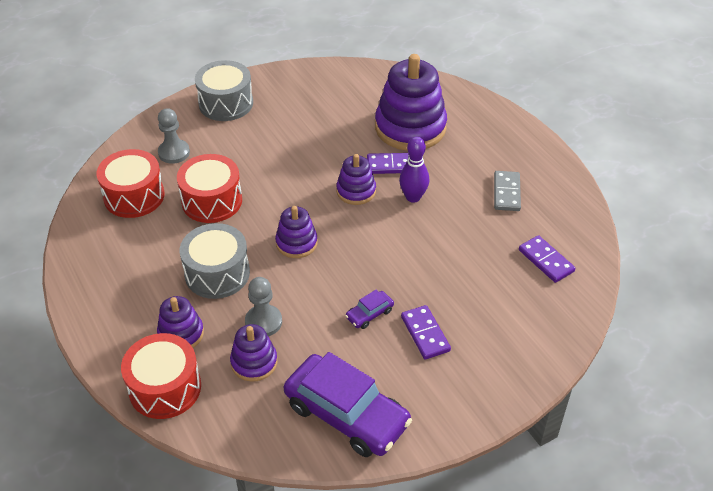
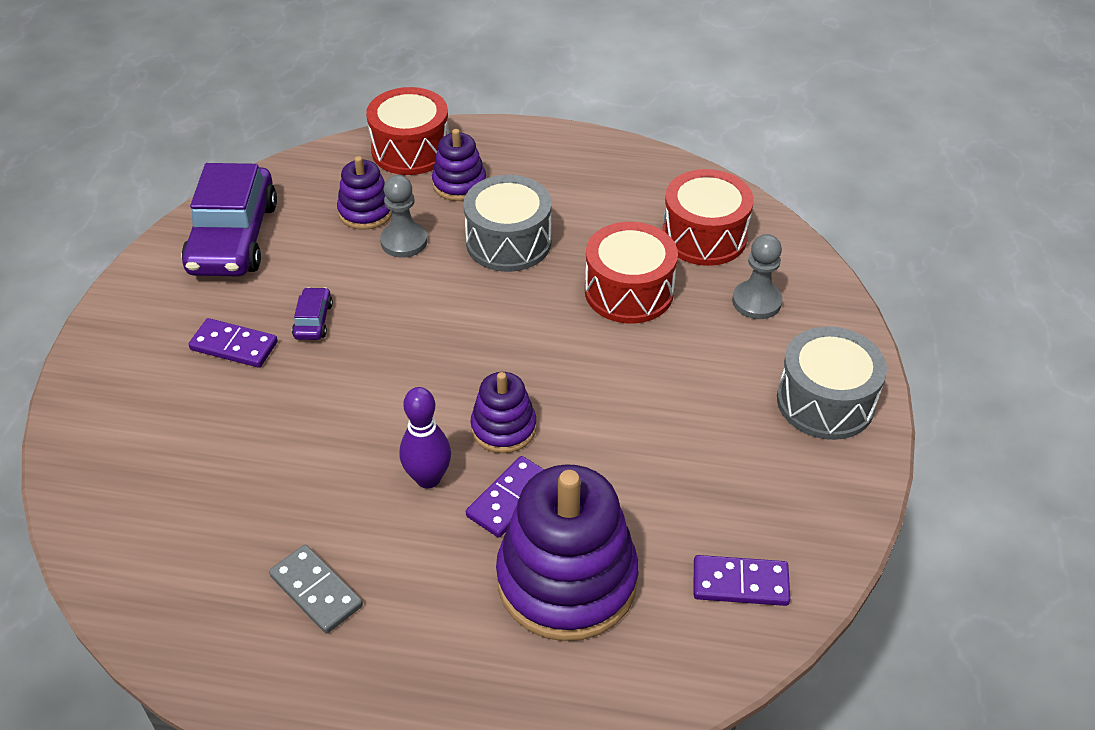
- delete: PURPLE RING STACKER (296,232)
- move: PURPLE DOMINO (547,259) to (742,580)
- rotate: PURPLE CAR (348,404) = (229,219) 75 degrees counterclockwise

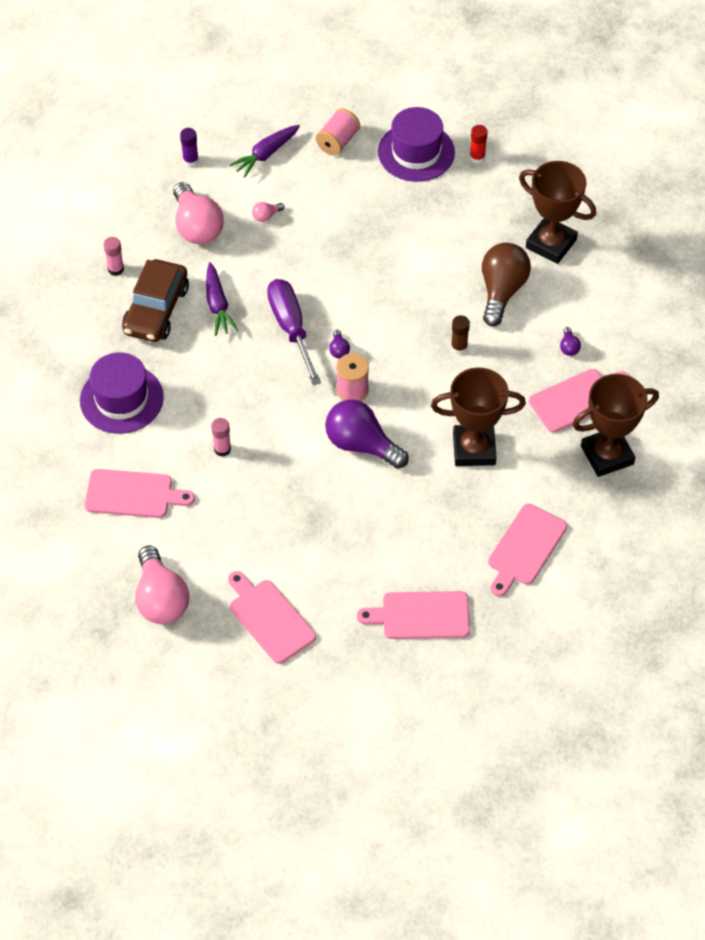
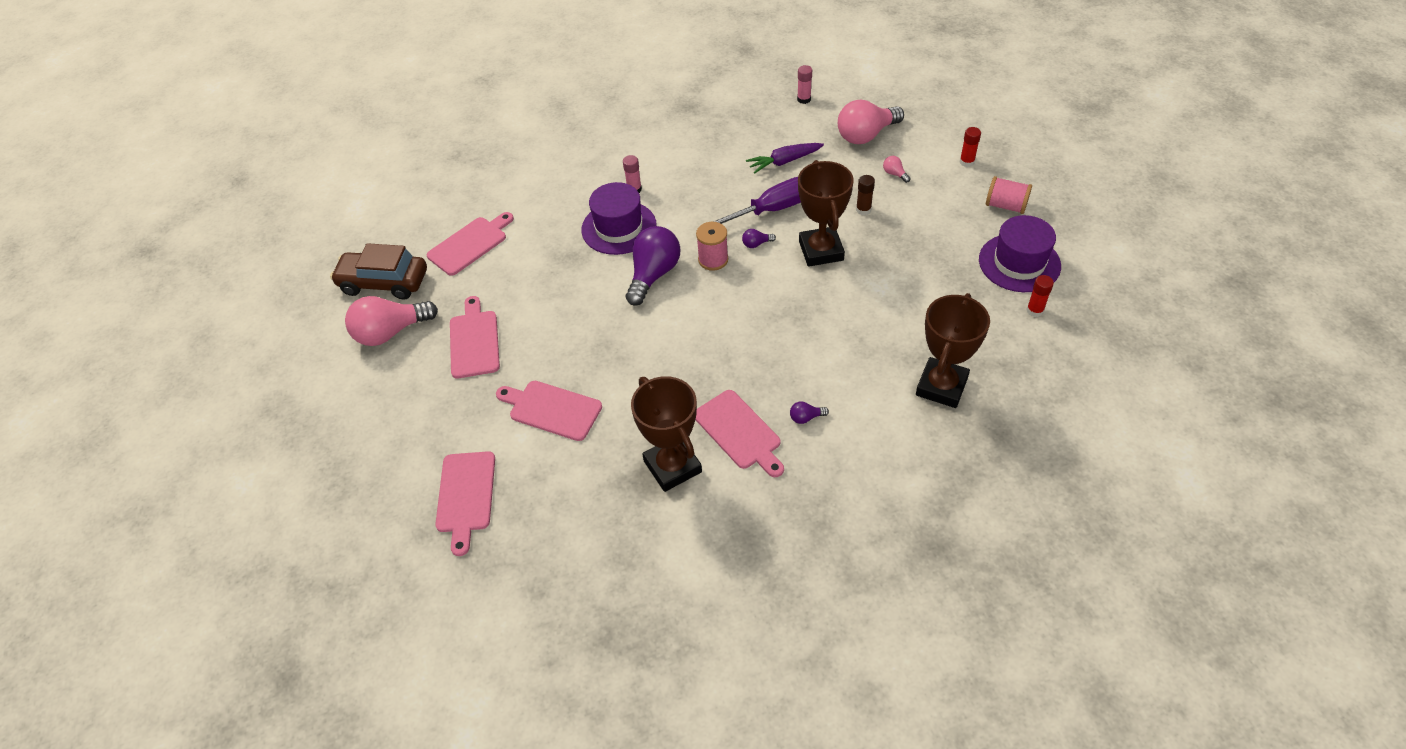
- replace: PURPLE CARROT (264,151) to RED STICK OF GLUE (970,147)
- delete: PURPLE STICK OF GLUE (189,147)
- delete: RUSSET BULB (506,284)
- move: RUSSET CAR (155,300) to (378,271)
- move: RUSSET STICK OF GLUE (460,334) to (865,195)
- move: PURPLE HAT (122,393) to (619,218)
- move: RUSSET AWARD CUP (478,416) to (826,213)
- move: ROSY CHOPPING BOARD (140,493) to (465,503)
- move: ROSY BULB (162,584) to (391,321)

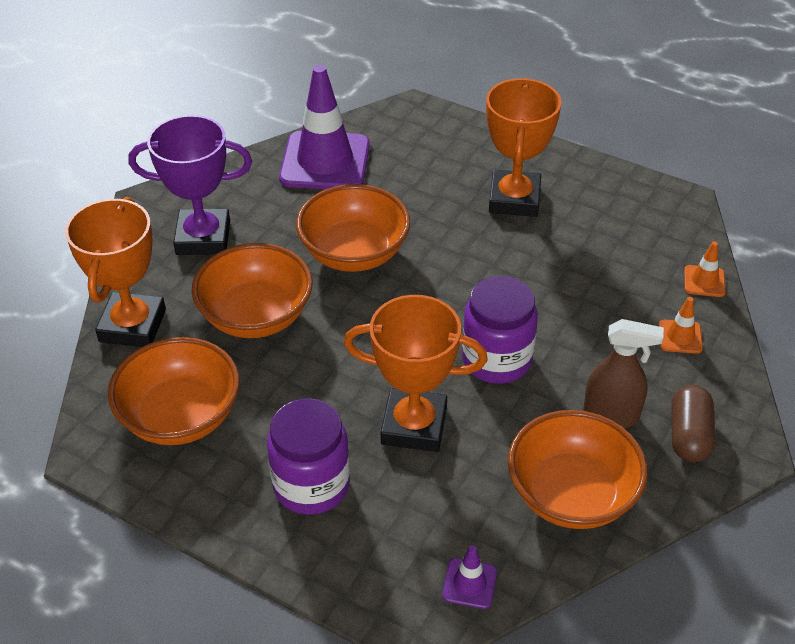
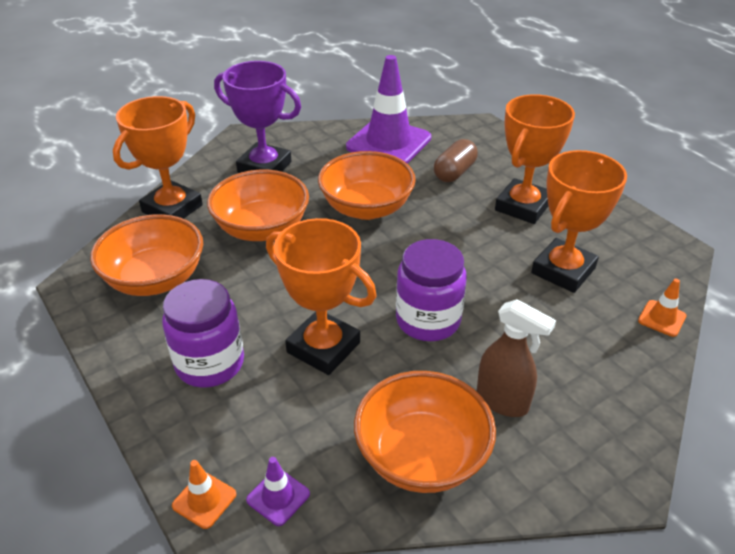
- move: ORANGE-COLOURED TRAFFIC CONE (681,325) to (204,494)
- move: RUSSET CAPSULE (693,424) to (456,160)
- insert: ORANGE-COLOURED AWARD CUP (579,221)

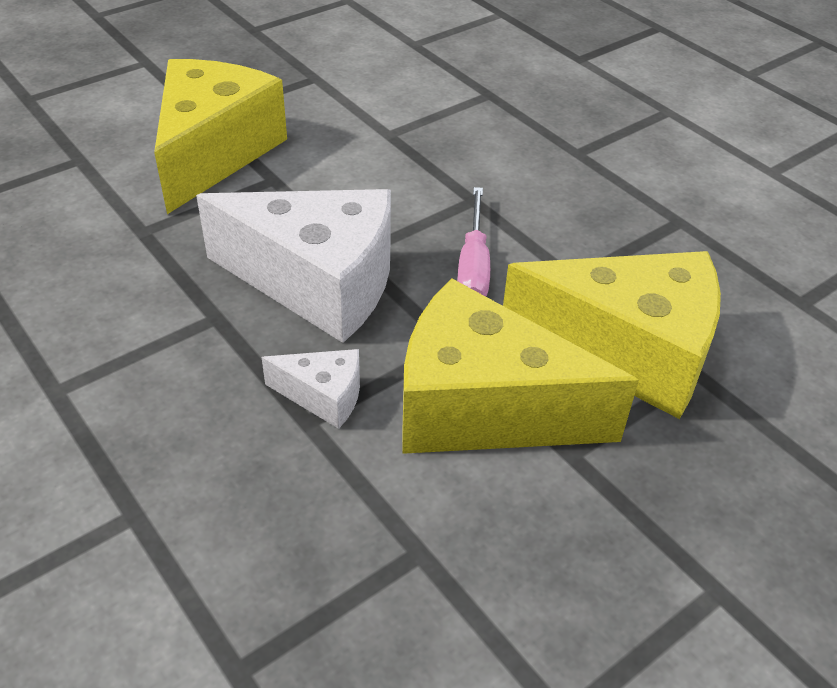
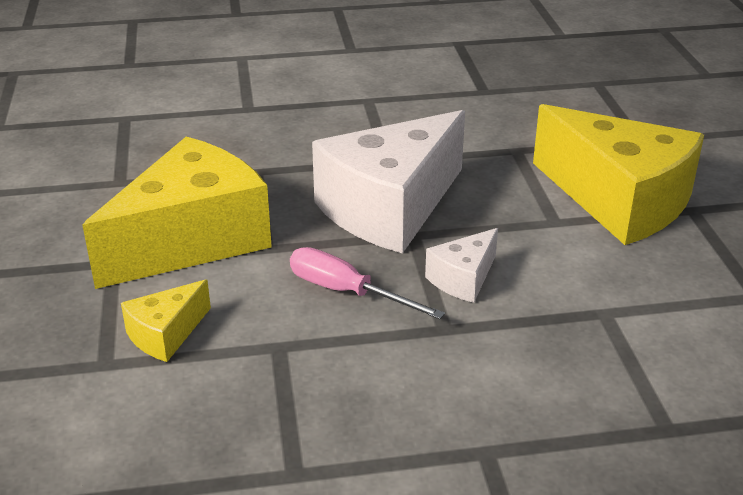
- resize: BRIGHT YELLOW CHEESE (612,335) = (166,320) x0.45
- move: PURE WHITE CHEESE (310,389) to (461,265)

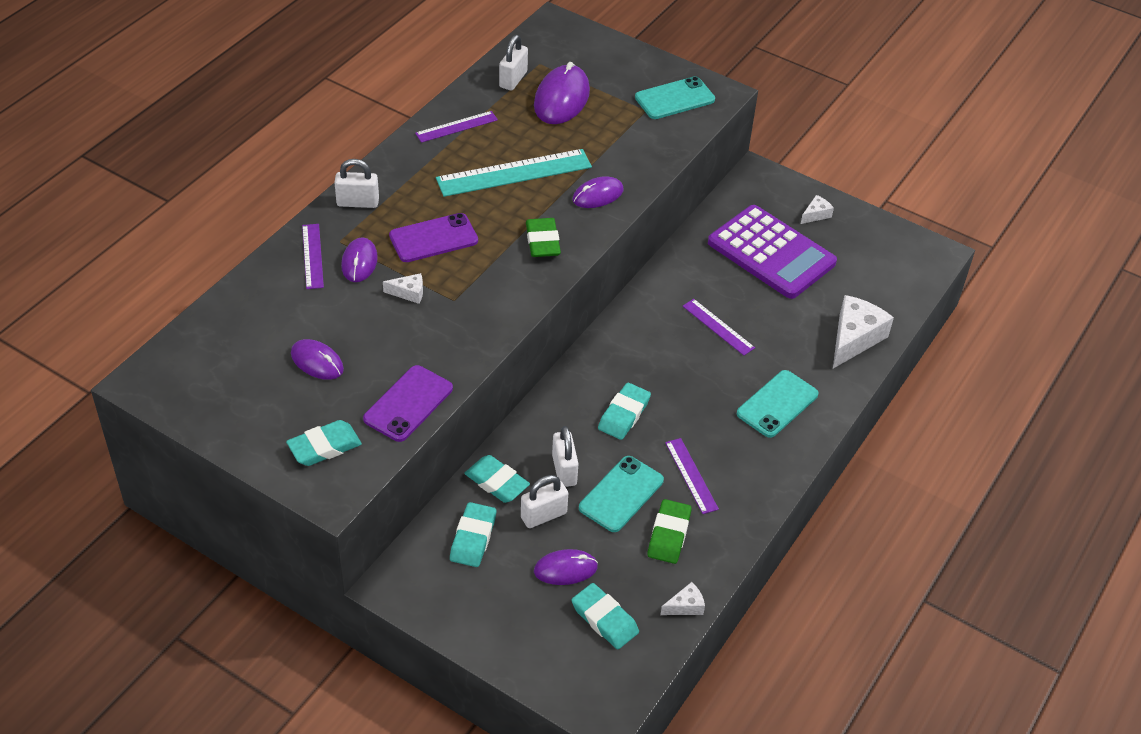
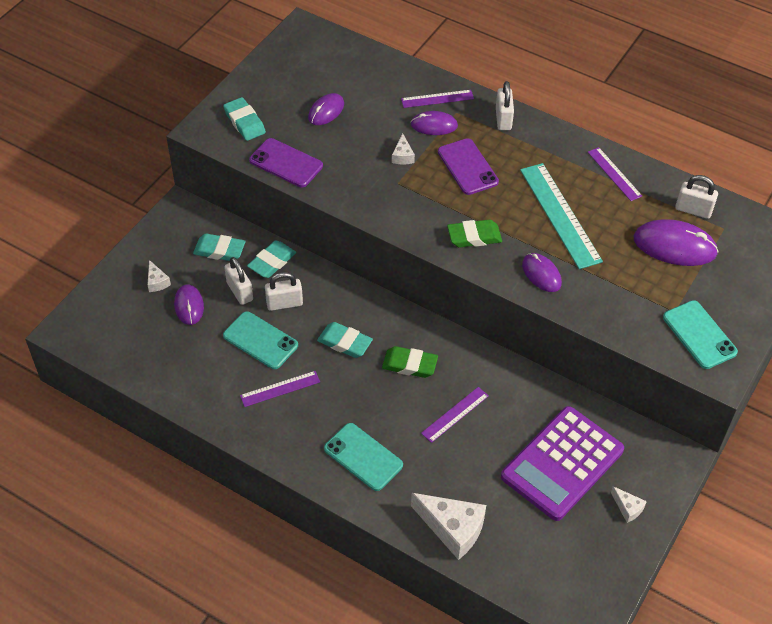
- move: LEAF-GREEN ERASER (669,531) to (410,362)
- move: PURE WHITE CHEESE (682,598) to (159,276)
- delete: TEAL ERASER (605,616)

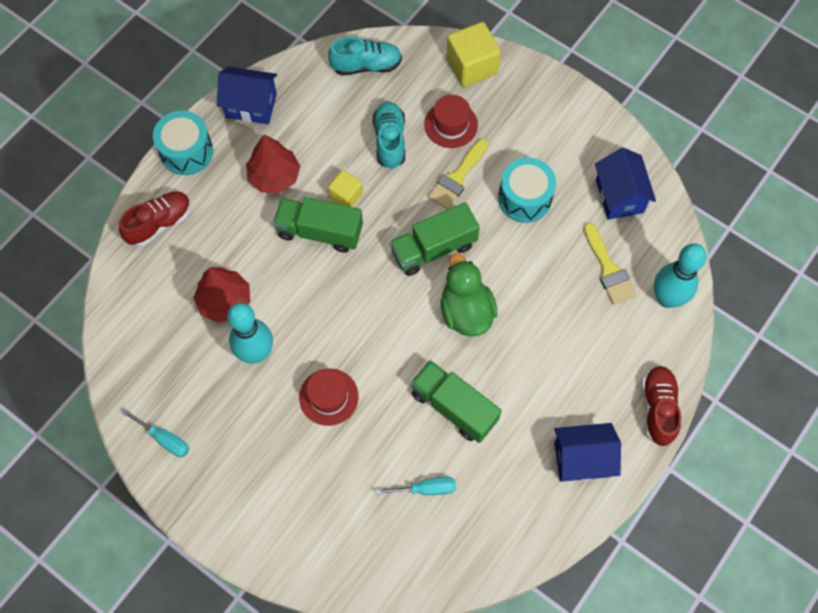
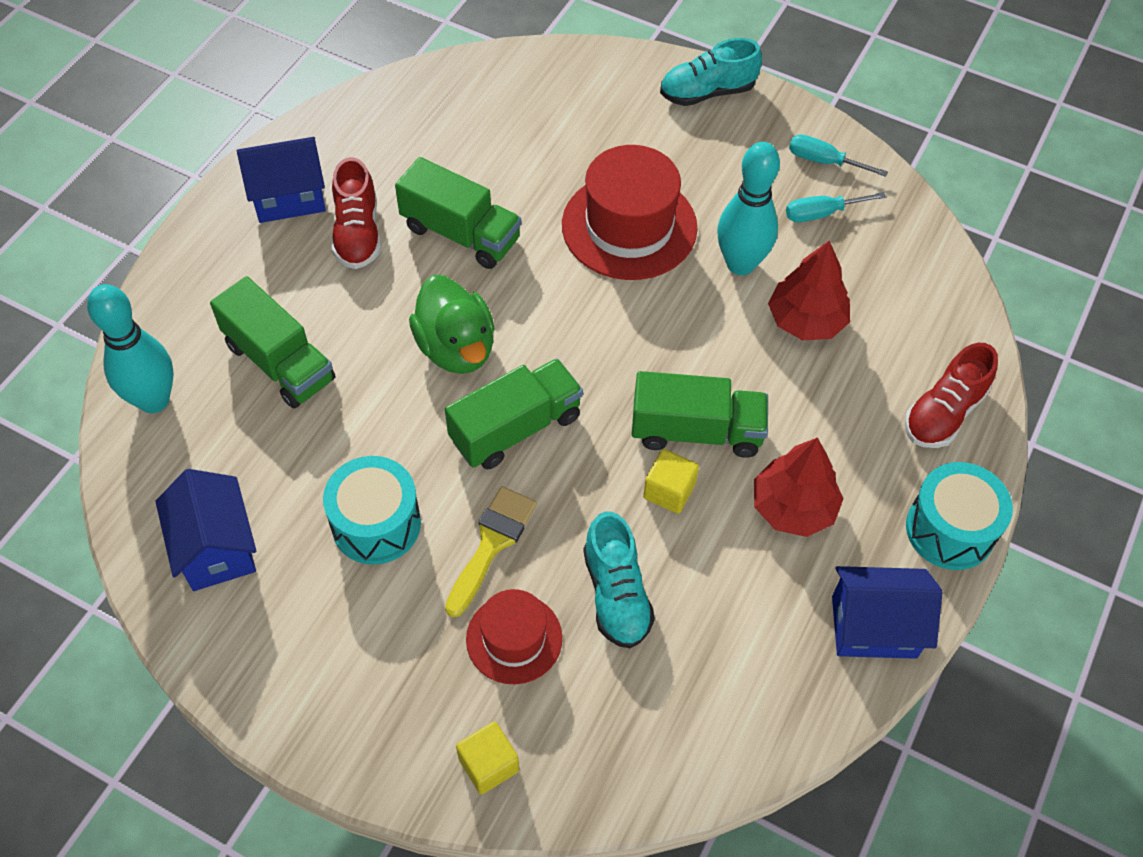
- resize: BRIGHT YELLOW CUBE (473,54) = (487,757) x0.59
- move: TEAL LACE-UP SHOE (365,56) to (711,72)
- delete: BRIGHT YELLOW PAINT BRUSH (609,264)
- move: RED LACE-UP SHOE (661,406) to (356,213)
- resize: RED HAT (329,397) = (630,212) x1.71
- move: TEAL SCREWDRIVER (415,486) to (836,207)
- insert: LEAF-GREEN TOY TRUCK (272,342)

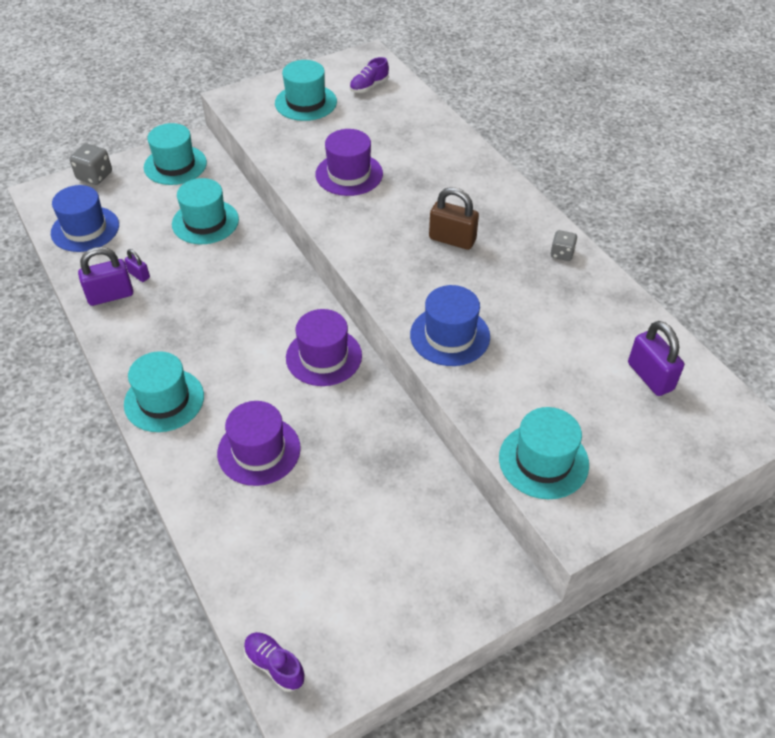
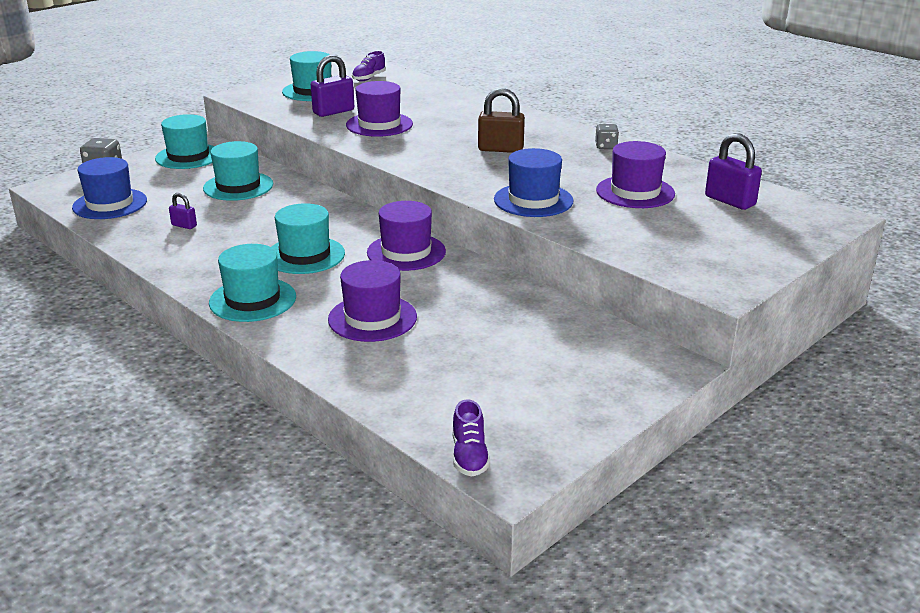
- move: PURPLE LOCK (105,276) to (332,86)
- move: TEAL HAT (544,453) to (308,238)
- rotate: PURPLE LACE-UP SHOE (274,662) = (471,437) 120 degrees counterclockwise
- insert: PURPLE HAT (635,174)

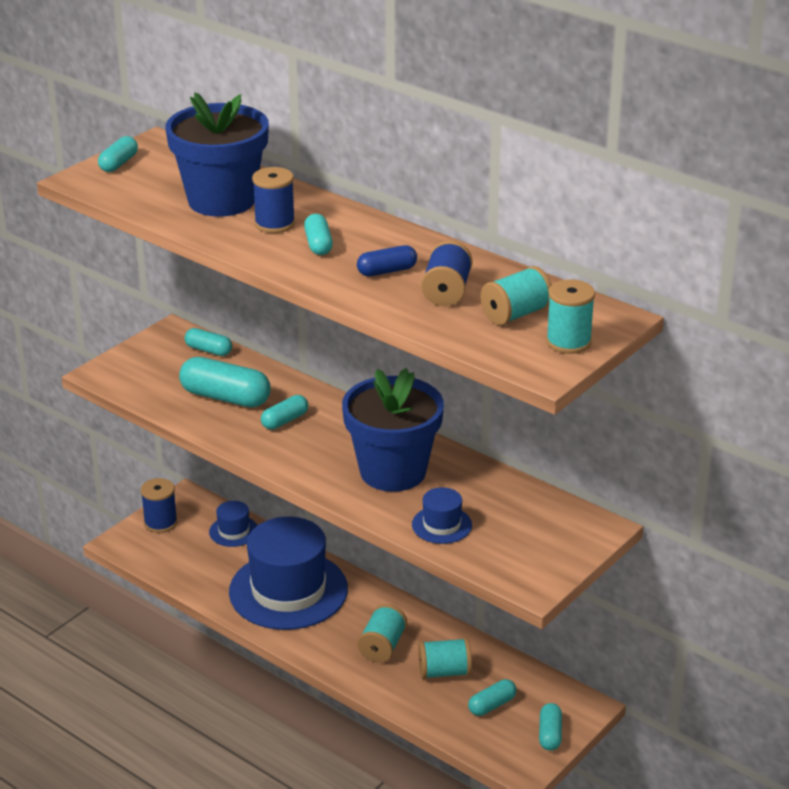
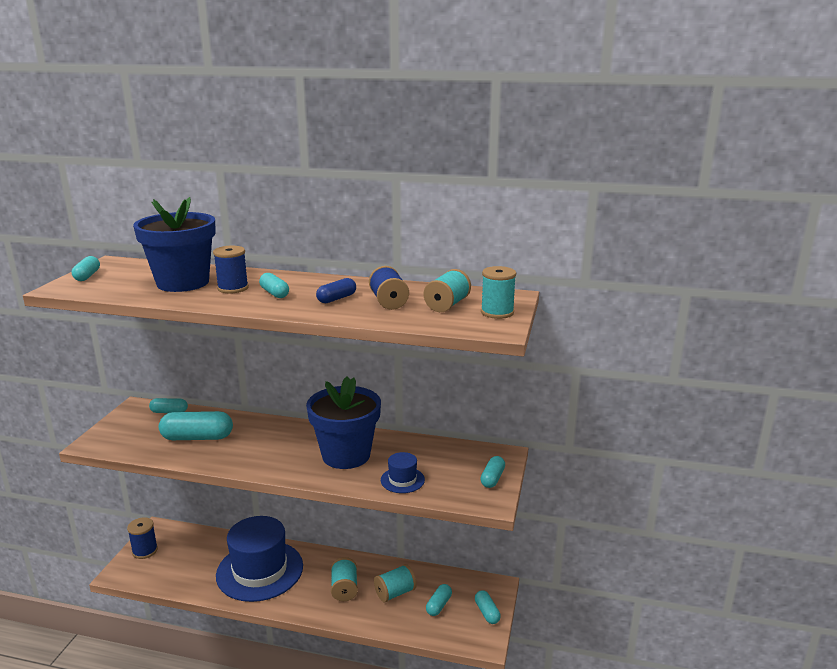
- move: TEAL CAPSULE (284,412) to (492,472)
- delete: COBALT HAT (233,524)

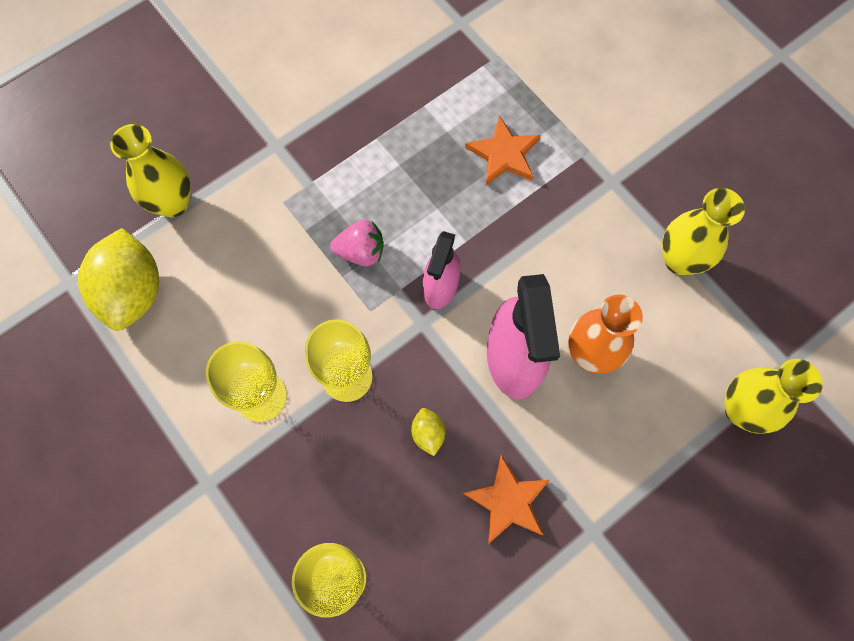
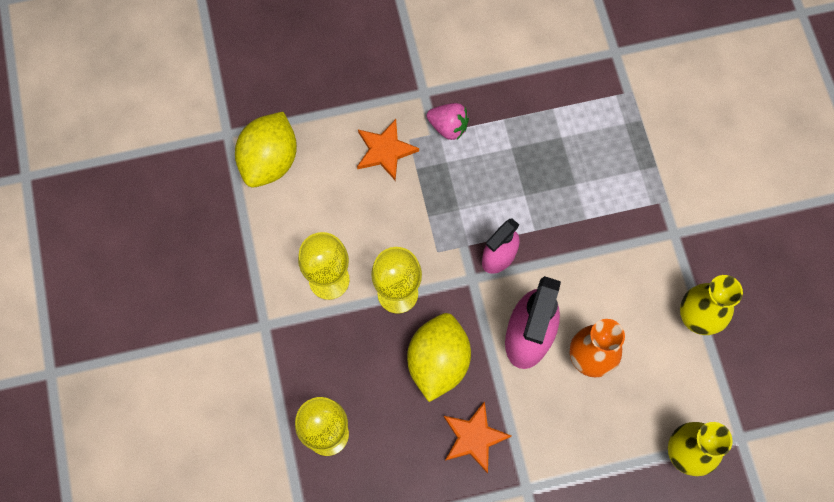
- move: ORANGE-COLOURED STAR (503,150) to (388,150)
- delete: BRIGHT YELLOW VASE (150,170)
- move: ROSY STRAWBERRY (357,243) to (448,121)
- resize: BRIGHT YELLOW CITRUS FRUIT (428,432) = (439,357) x2.29

